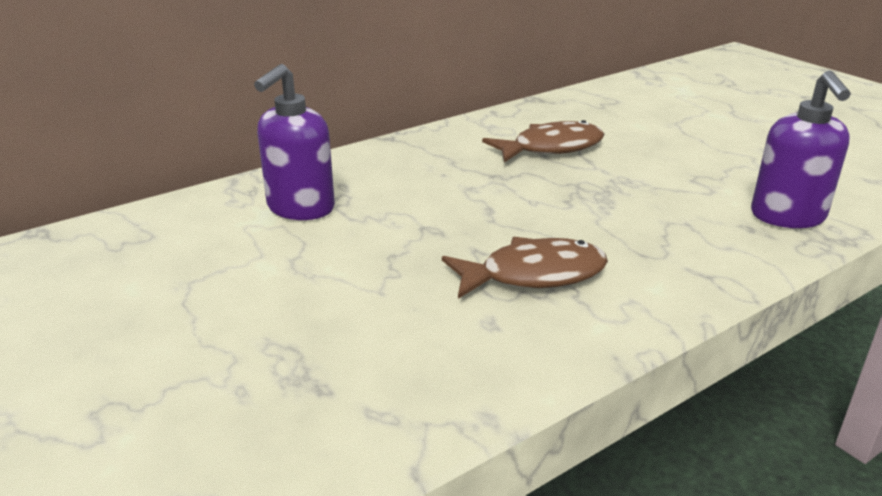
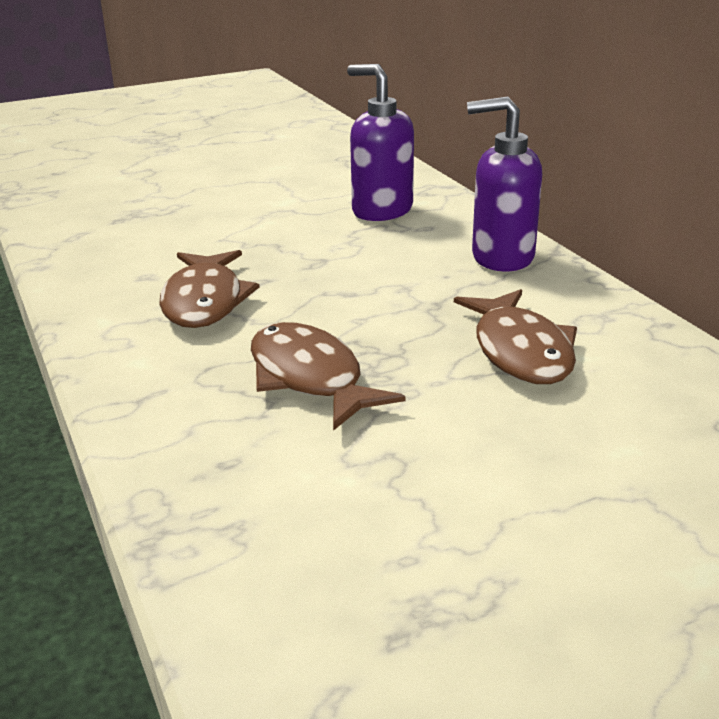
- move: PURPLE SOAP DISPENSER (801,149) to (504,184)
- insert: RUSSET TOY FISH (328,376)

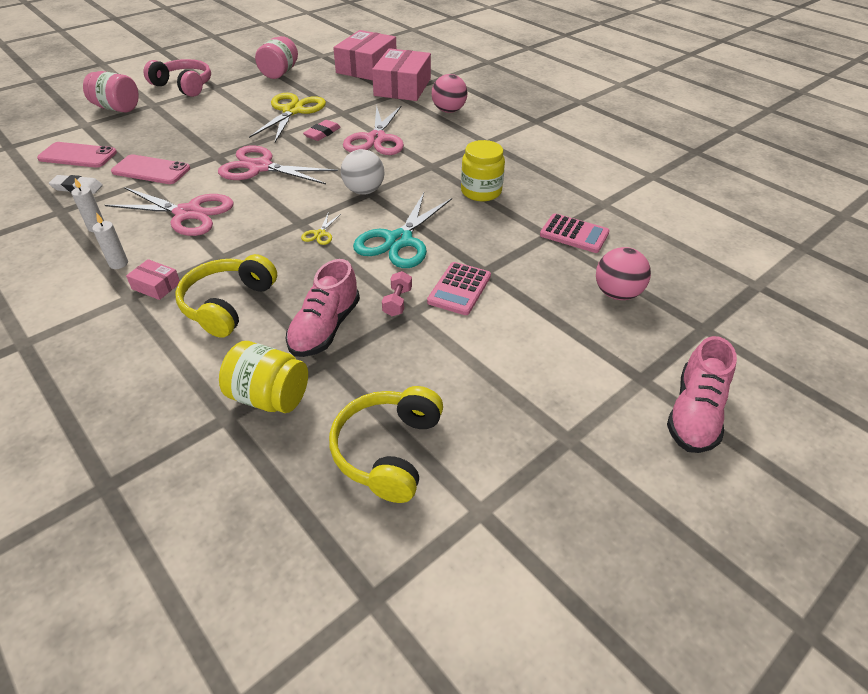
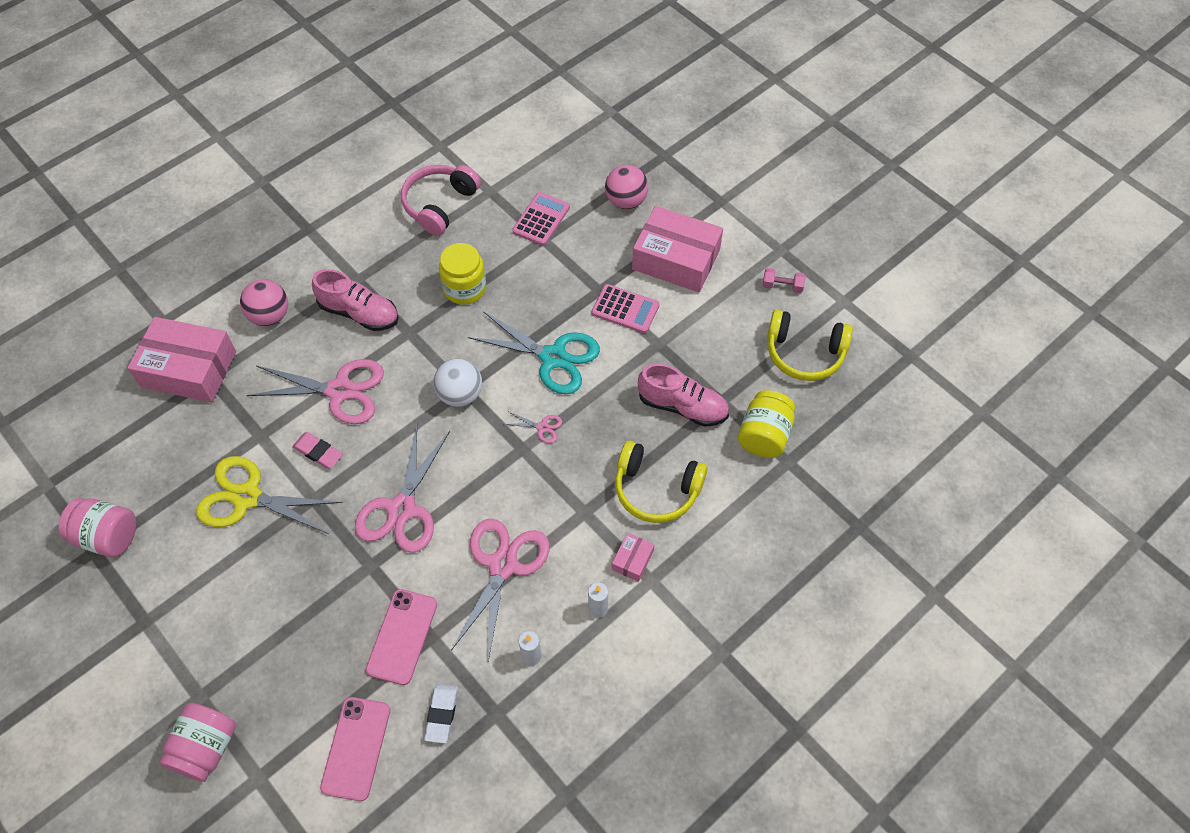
- move: ROSY BOX (364,55) to (677,249)
- move: ROSY HEADSET (177,78) to (441,200)
- recolor: BRIGHT YELLOW SCISSORS (321,229) to ROSY SCISSORS (533,427)
- move: ROSY HAND WEIGHT (397,293) to (784,280)
- move: ROSY LACE-UP SHOE (702,394) to (355,300)

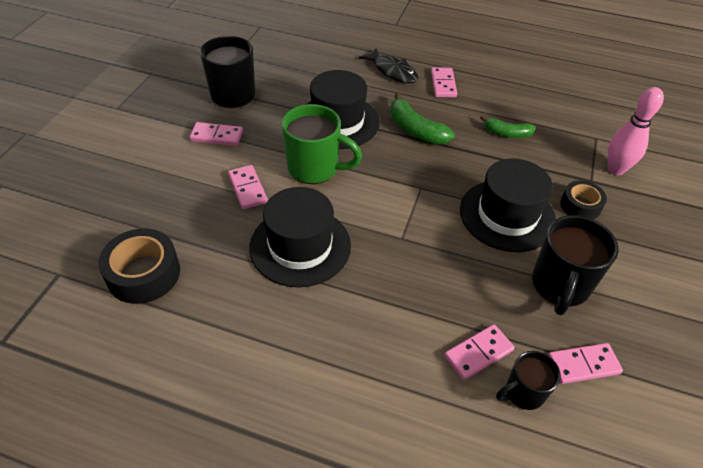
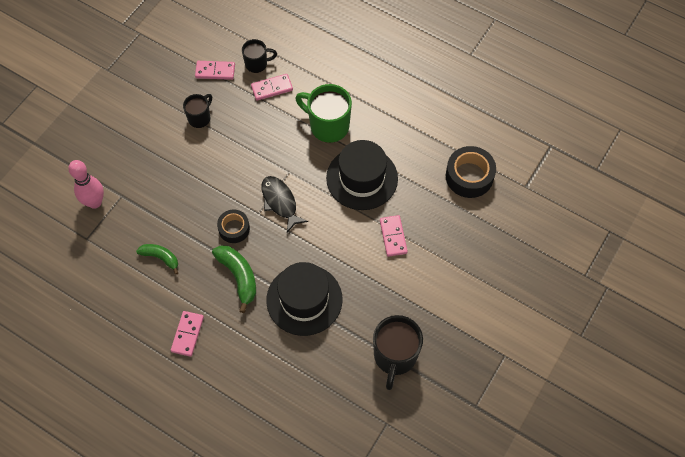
- move: EBONY TOY FISH (388,65) to (285,204)
- move: LEAF-GREEN COFFEE MUG (322,144) to (323,113)
- delete: ROSY DOMINO (216,134)
- delete: EBONY HAT (508,205)
- move: EBONY ROLL OF TAPE (583,199) to (233,226)
- resize: EBONY COFFEE MUG (575,265) = (197,111) x0.59

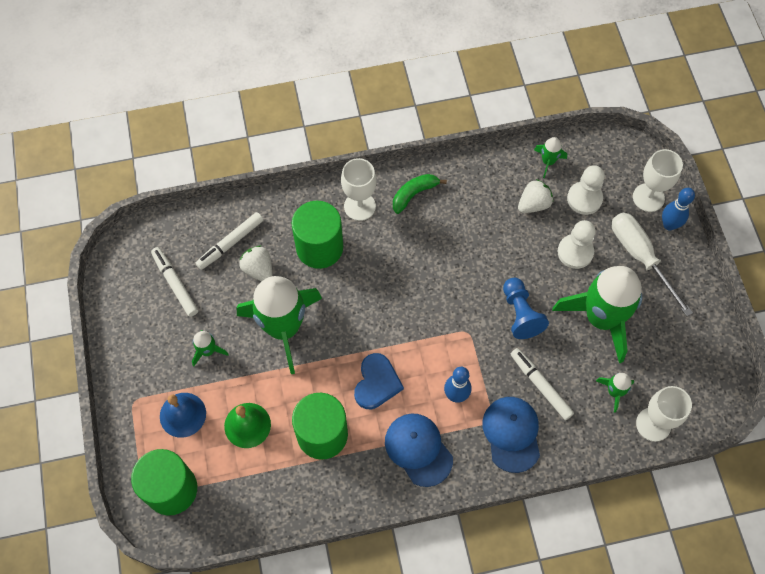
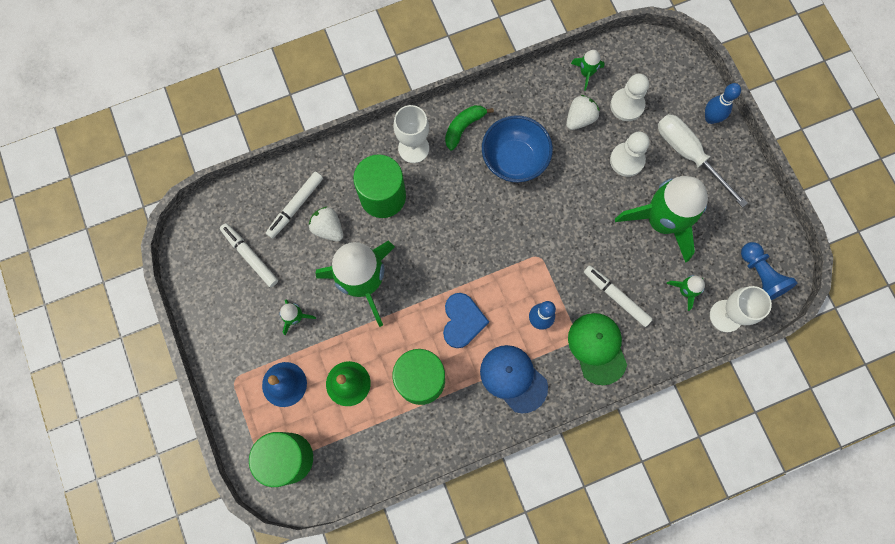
- delete: PURE WHITE GOBLET (658,180)
- move: COBALT GAME PAWN (526,308) to (769,271)
- recolor: COBALT CAP (511,435) to LEAF-GREEN CAP (597,349)
- insert: COBALT BOWL (517,148)

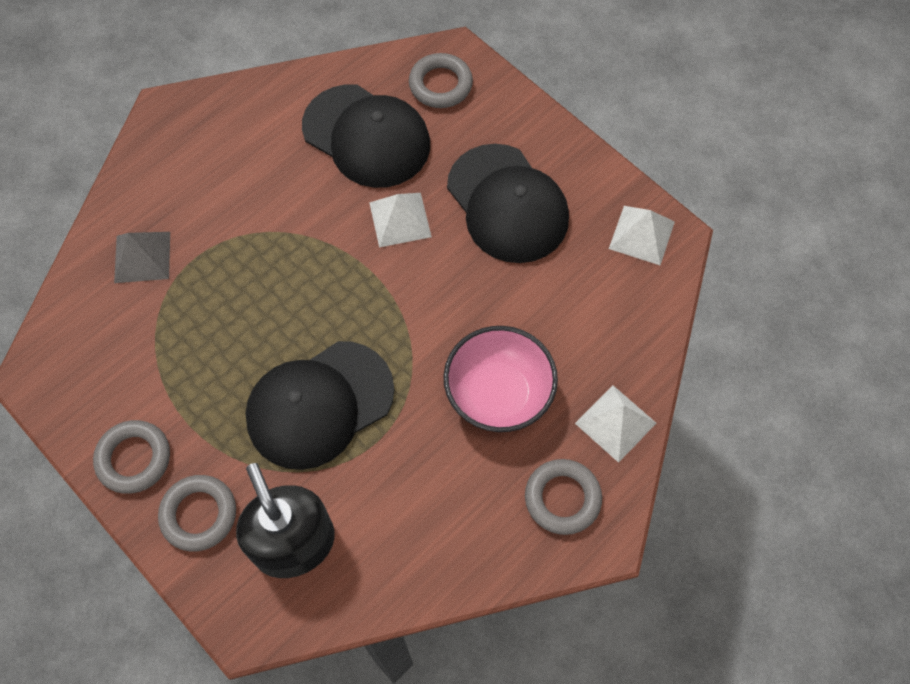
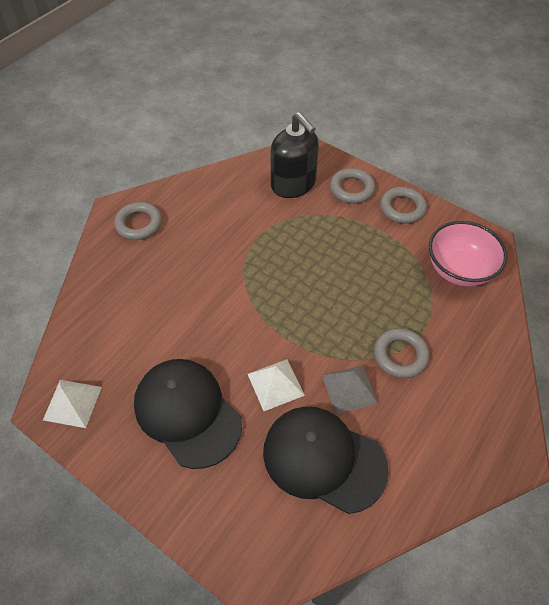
- move: GRAY TORUS (441,80) to (401,353)
- move: GRAY PYRAMID (142,257) to (350,390)
- move: ROSY BOWL (500,379) to (468,253)
- delete: EBONY CAP (319,405)
- delete: PURE WHITE PYRAMID (615,424)

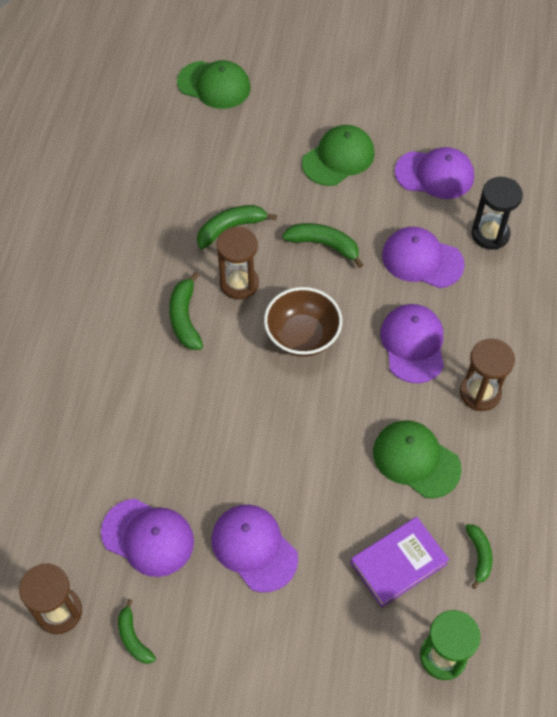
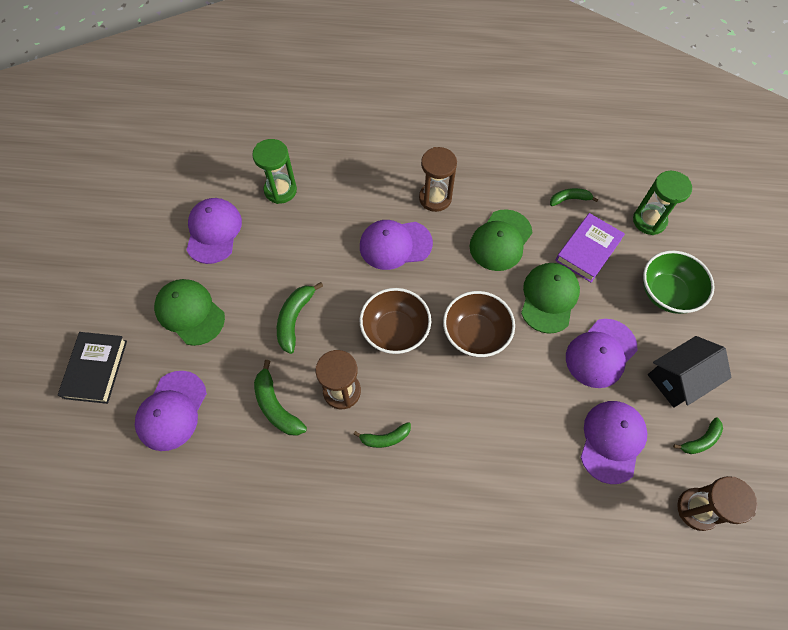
- move: LEAF-GREEN CAP (213,84) to (550,298)
- recolor: EBONY SAND TIMER (497,213) to LEAF-GREEN SAND TIMER (274,171)
- move: PURPLE CAP (423,257) to (171,411)
- resize: LEAF-GREEN BANANA (186,311) = (382,435) x0.66
- rotate: PURPLE BOOK (400,562) = (590,247) 75 degrees clockwise
- insert: LEAF-GREEN BOWL (679,282)
- insert: RUSSET BOWL (479,324)
- insert: EBONY BOOK (92,368)
- insert: EBONY HOUSE (689,372)

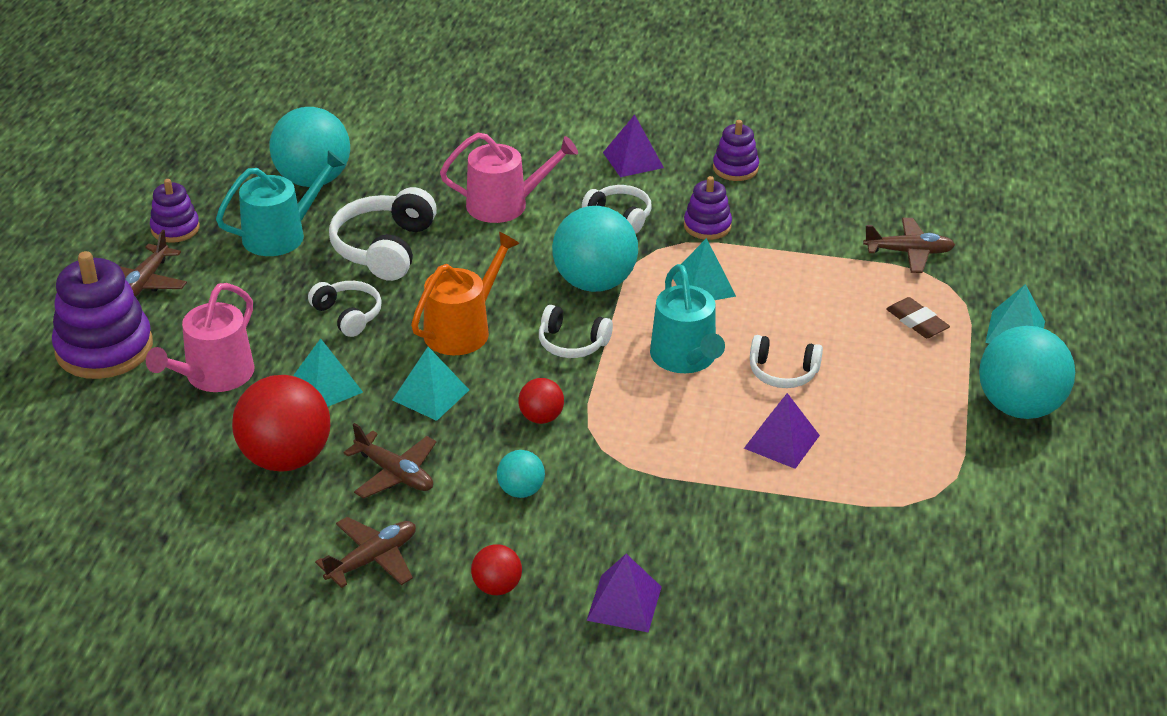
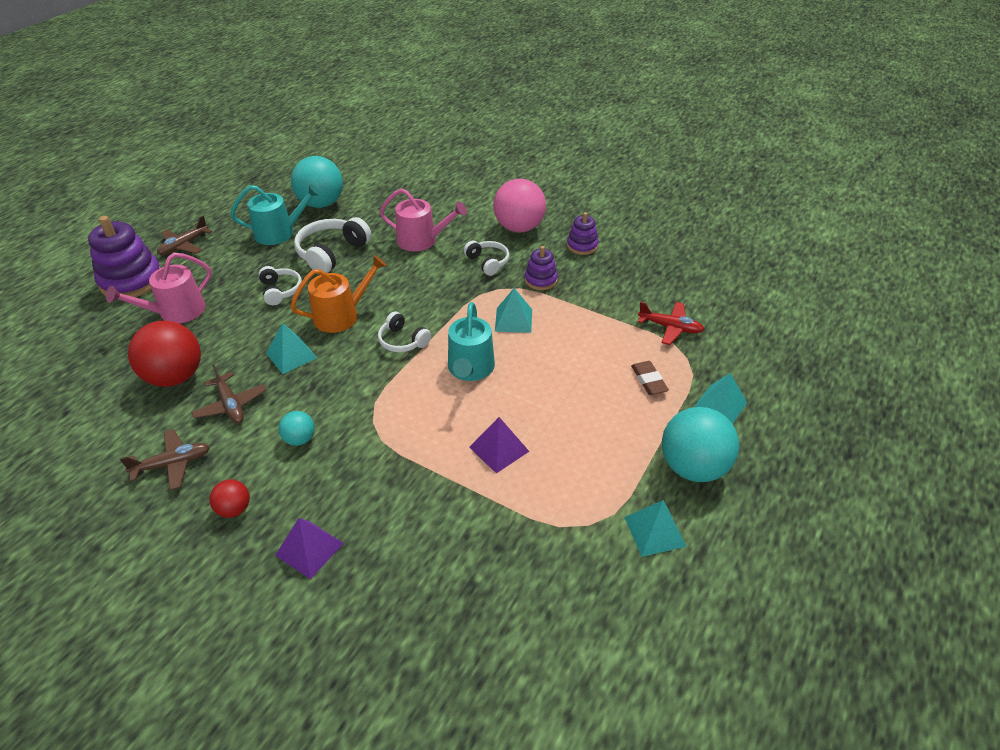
- replace: PURPLE PYRAMID (633,146) to ROSY PLAY BALL (520,205)
- delete: PURPLE RING STACKER (175,211)
- delete: TEAL PLAY BALL (595,249)
- recolor: RUSSET PLANE (909,245) to RED PLANE (671,323)
- delete: PURE WHITE HEADSET (786,361)
- move: TEAL PYRAMID (328,372) to (655,528)
- delete: RED PLAY BALL (541,401)

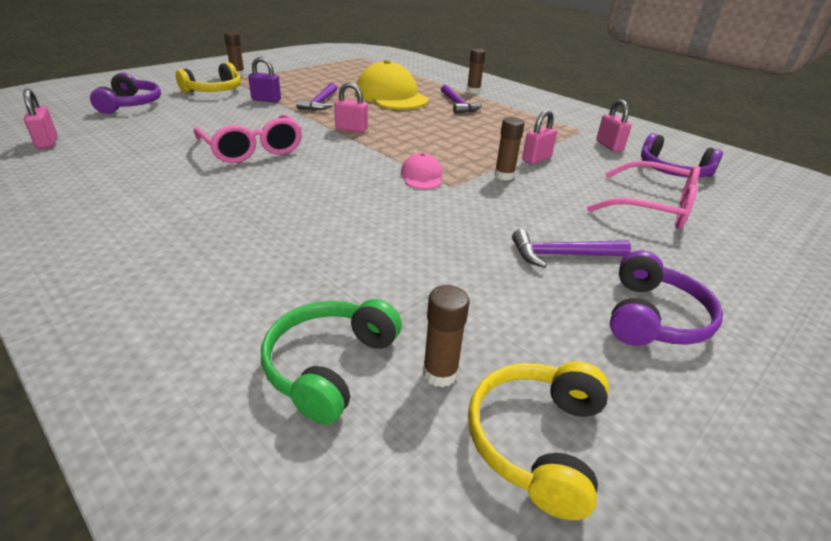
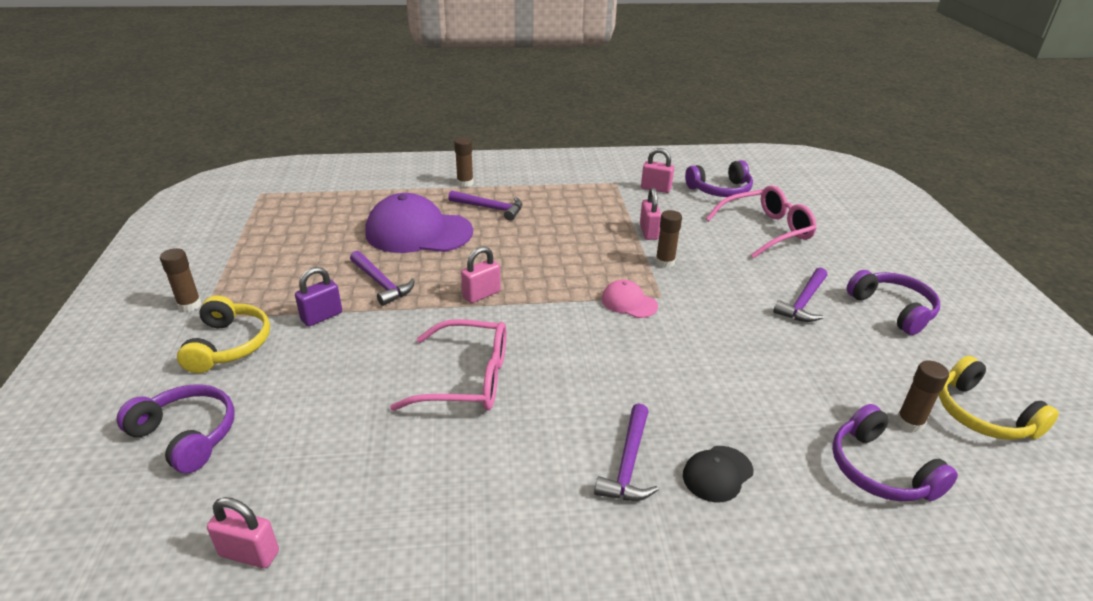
- recolor: BRIGHT YELLOW CAP (392,84) to PURPLE CAP (419,223)
- recolor: LEAF-GREEN HEADSET (331,362) to PURPLE HEADSET (895,452)
- insert: PURPLE CARPENTER'S HAMMER (626,452)
- insert: EBONY CAP (718,474)

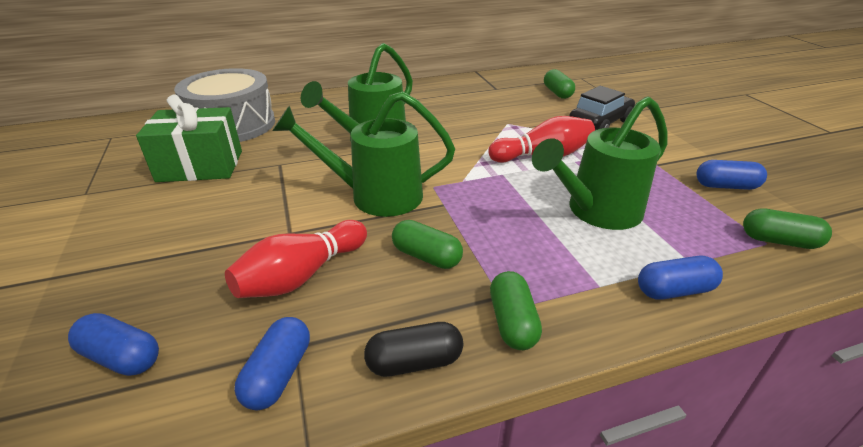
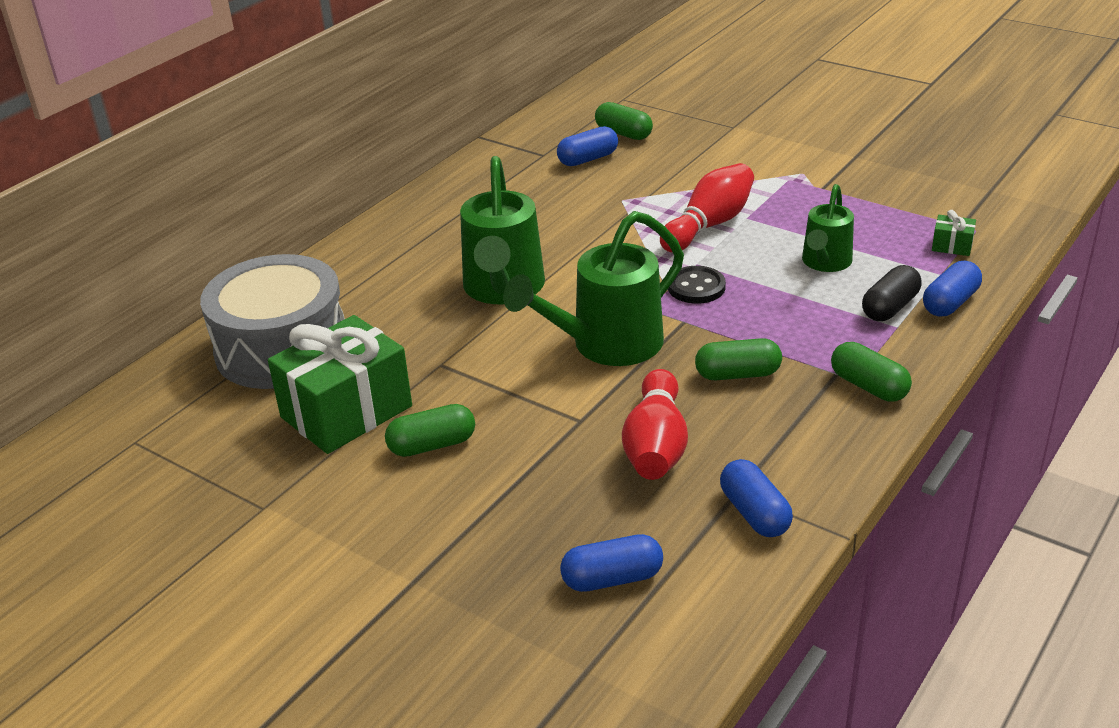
- delete: EBONY CAR (602,108)
- resize: LEAF-GREEN SPRINKLING CAN (600,163) = (828,228) x0.60
- move: COBALT CAPSULE (731,175) to (587,146)
- move: LEAF-GREEN CAPSULE (787,228) to (430,430)
- move: EBONY CAPSULE (413,349) to (891,293)
- insert: LEAF-GREEN WRAPPED GIFT (954,233)
- insert: EBONY SHIRT BUTTON (697,285)

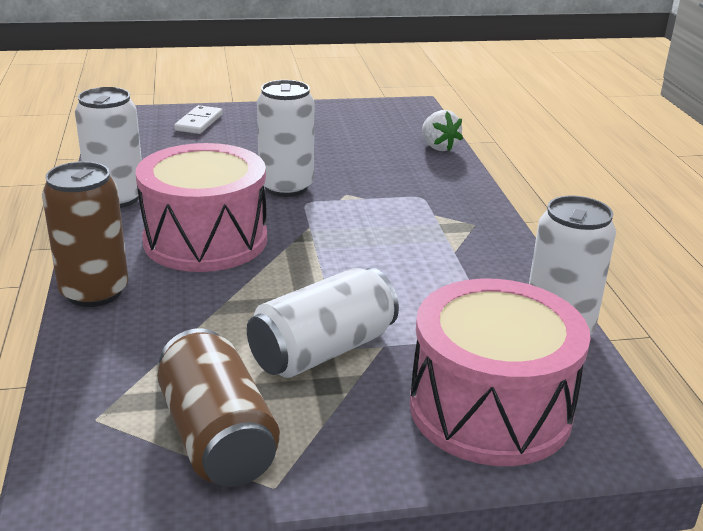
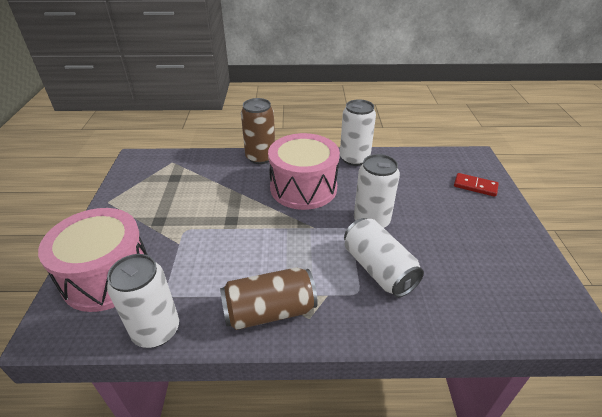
- recolor: PURE WHITE DOMINO (198,119) to RED DOMINO (476,185)
- delete: PURE WHITE STRAWBERRY (442,130)
- move: PURE WHITE CAN (323,323) to (384,257)
- move: RUSSET CAN (218,407) to (269,298)

